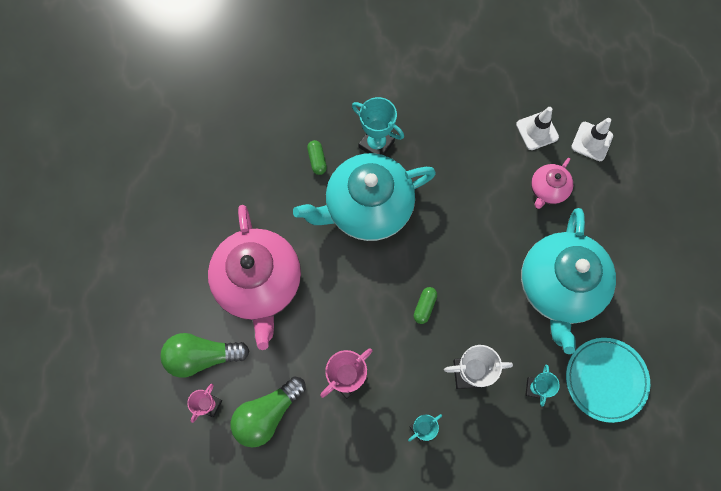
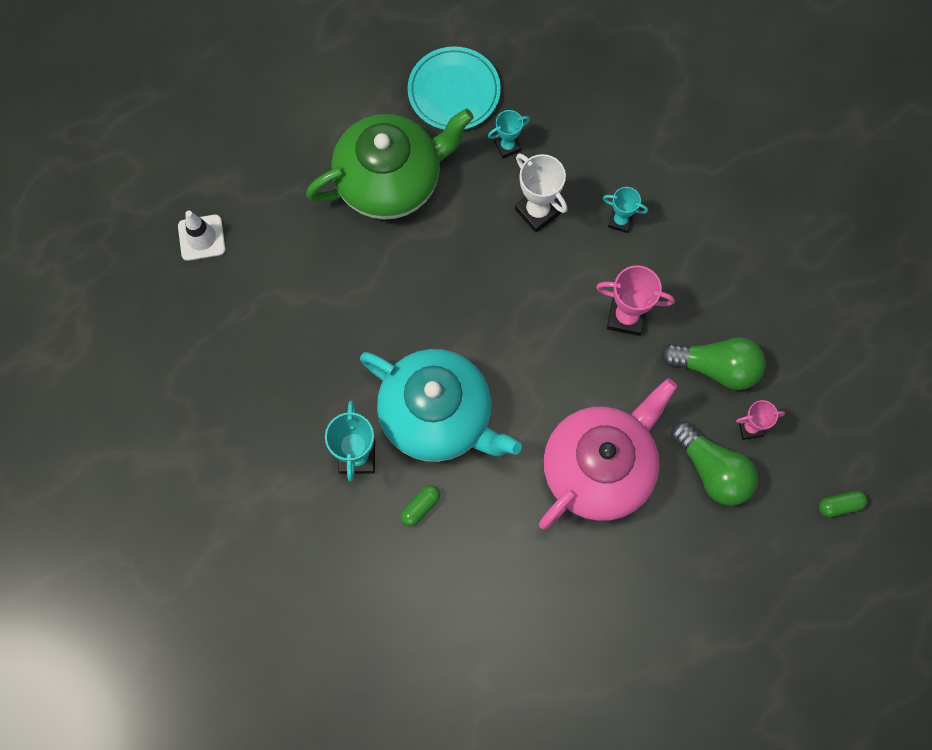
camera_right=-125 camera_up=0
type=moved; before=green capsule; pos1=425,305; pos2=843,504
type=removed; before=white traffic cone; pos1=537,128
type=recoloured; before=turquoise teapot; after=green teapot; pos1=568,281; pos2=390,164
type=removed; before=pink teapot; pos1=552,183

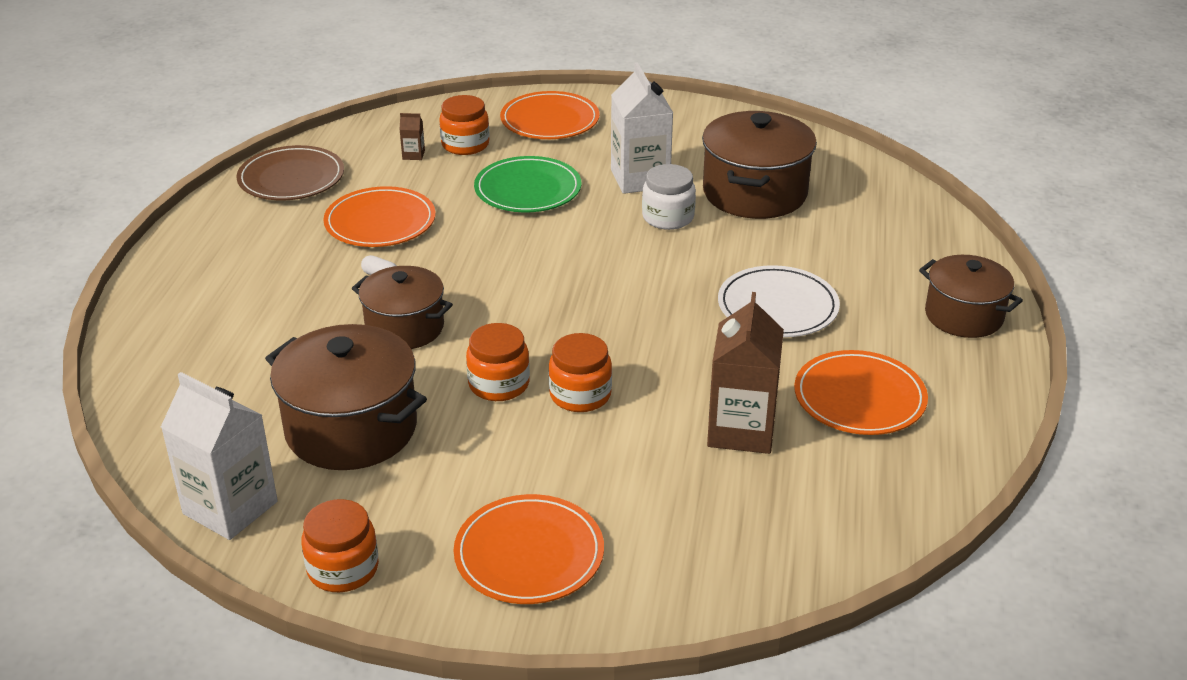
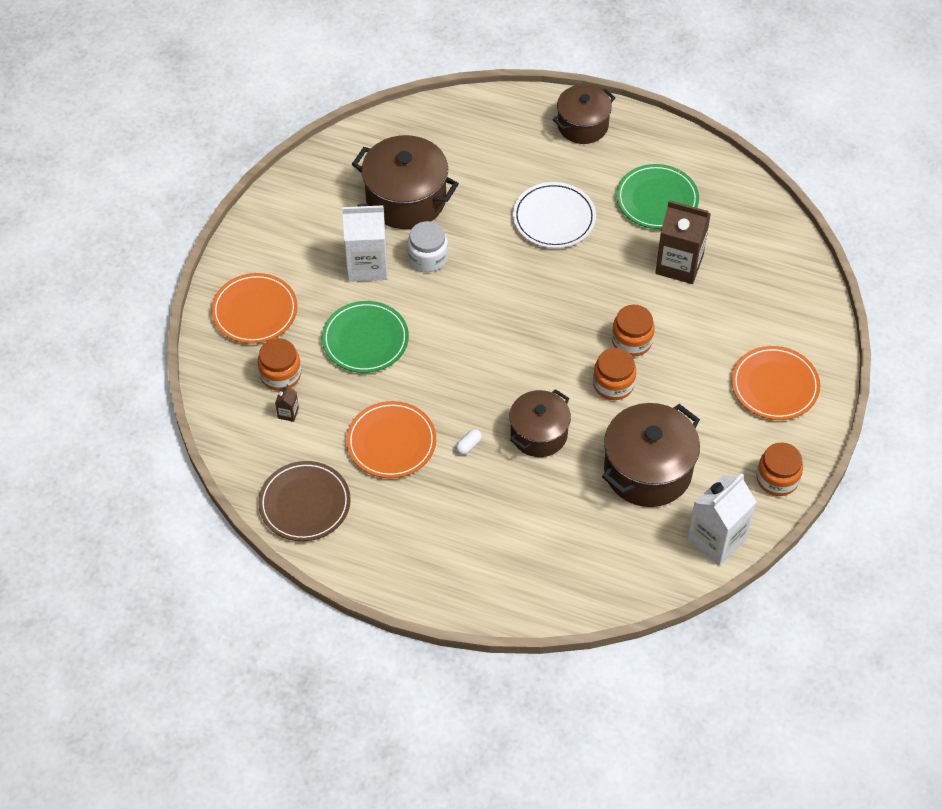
camera_right=-80 camera_up=20
type=recoloured; before=orange plate; after=green plate; pos1=861,392; pos2=657,196

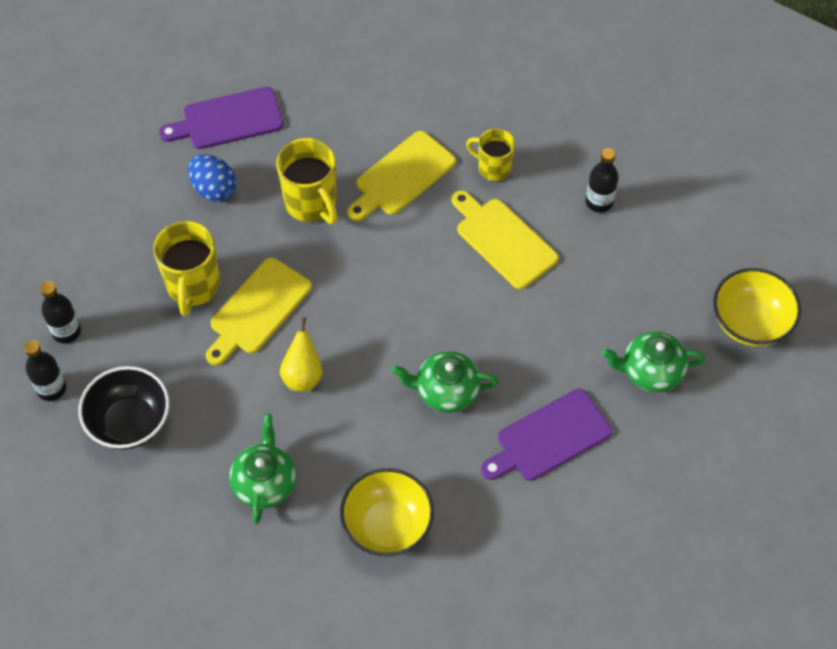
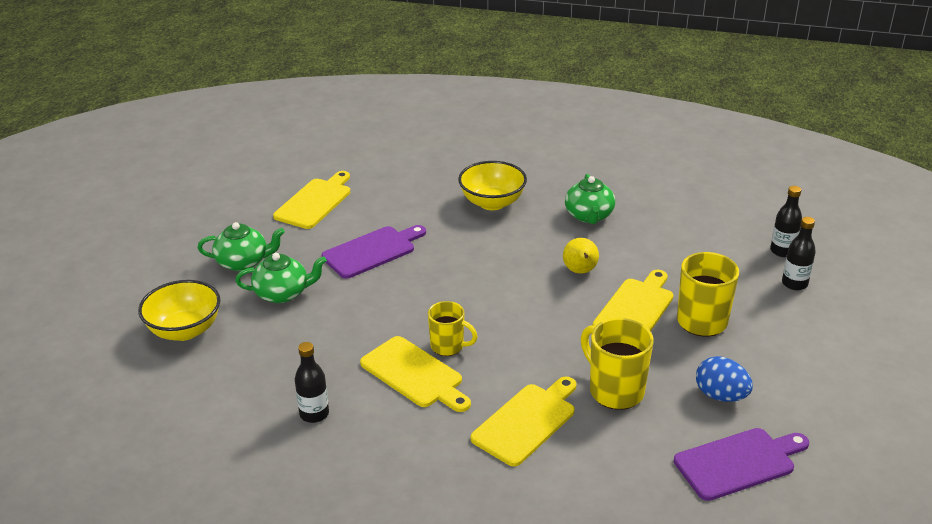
camera_right=175 camera_up=-25
type=removed; before=black bowl; pos1=124,408
type=moved; before=green teapot; pos1=445,382; pos2=241,246
type=moved; before=yellow mug; pos1=490,154; pos2=453,328
type=added; after=yellow cutting board; pos2=311,200

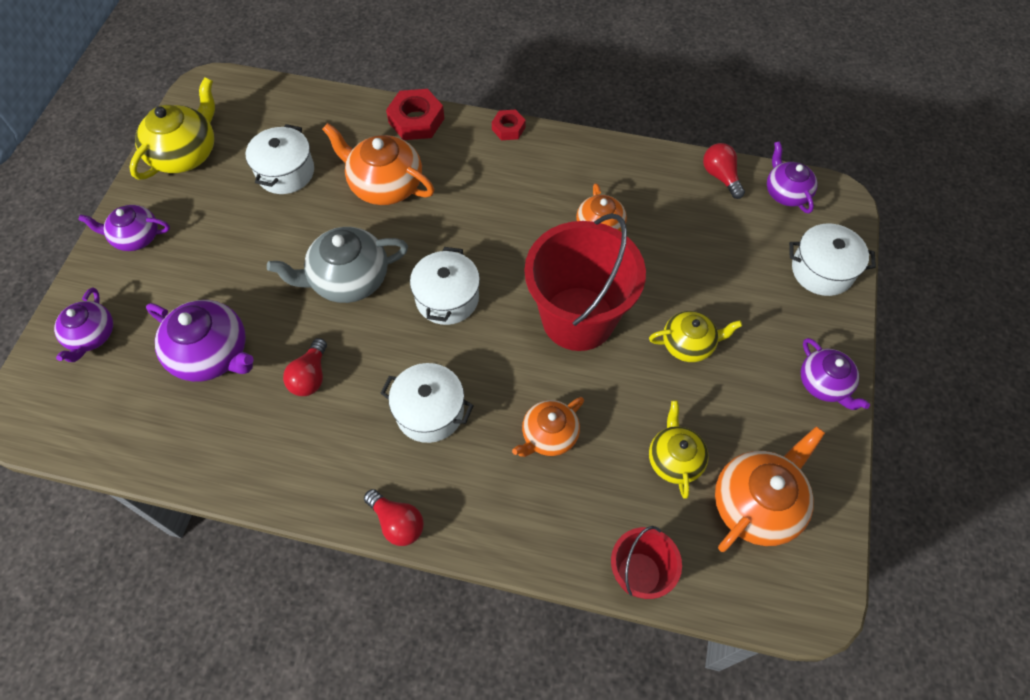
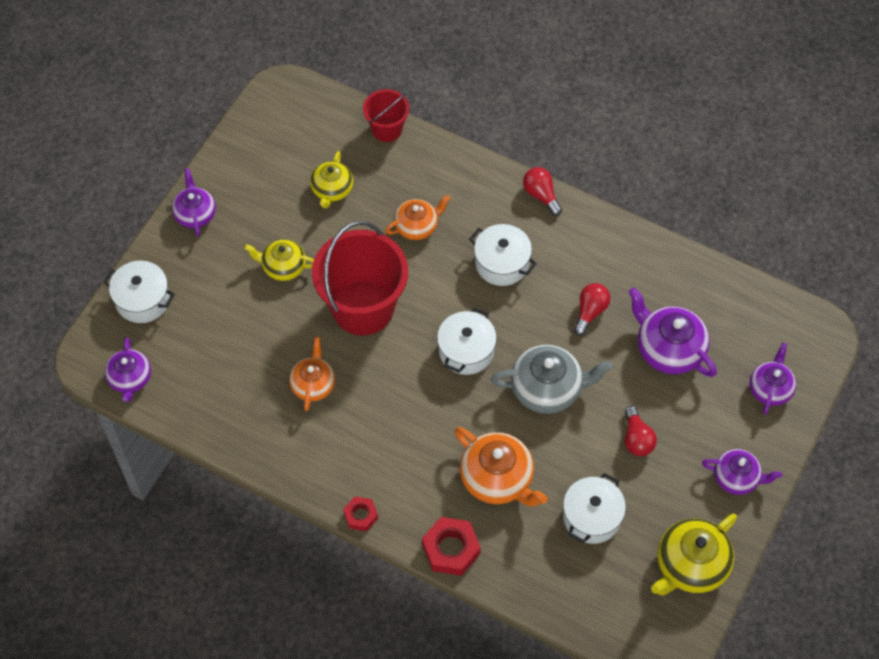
camera_right=-165 camera_up=0
type=moved; before=red light bulb; pos1=724,171; pos2=641,431
type=removed; before=orange teapot; pos1=770,489

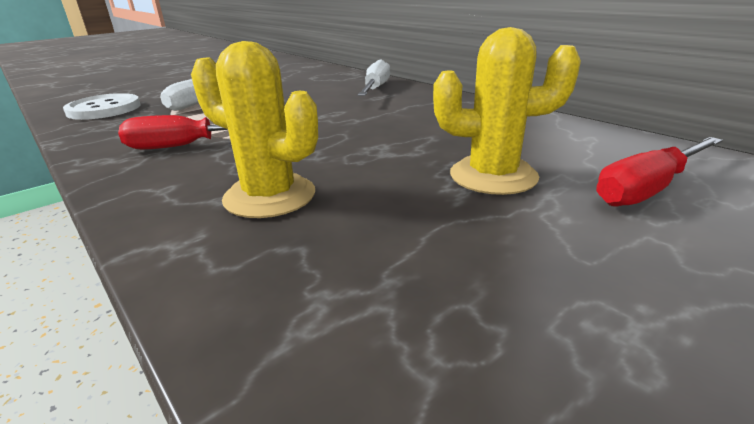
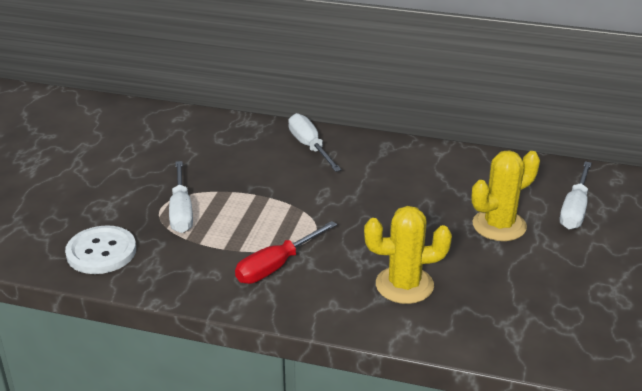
camera_right=-35 camera_up=5
type=recoloured; before=red screwdriver; after=white screwdriver; pos1=659,171; pos2=576,195

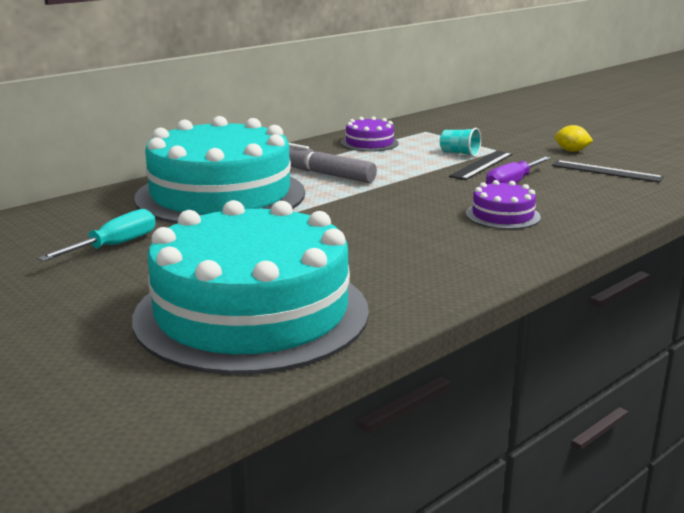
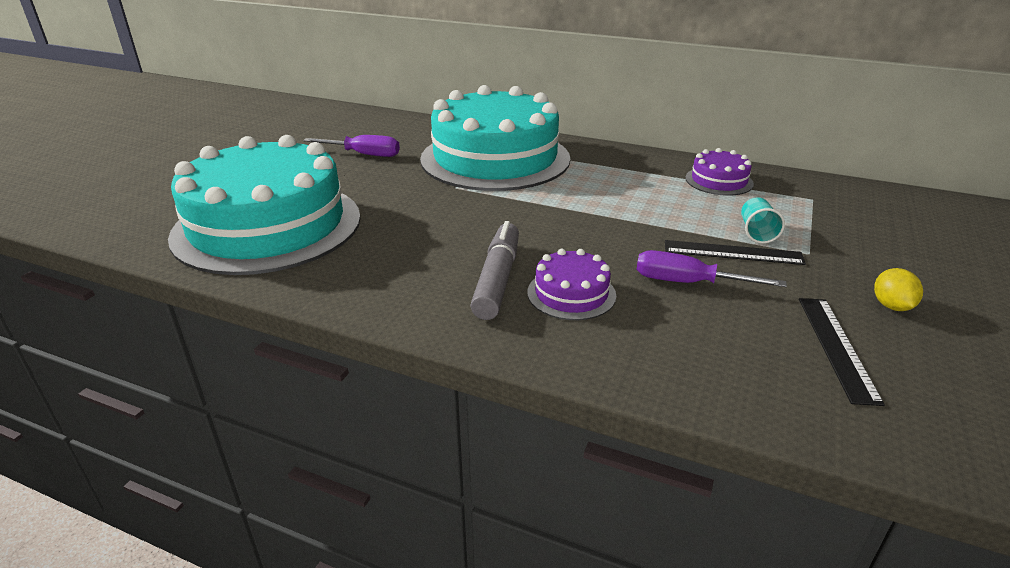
camera_right=65 camera_up=10
type=recoloured; before=turquoise screwdriver; after=purple screwdriver; pos1=97,235; pos2=351,146
type=moved; before=grey marker; pos1=333,163; pos2=494,270

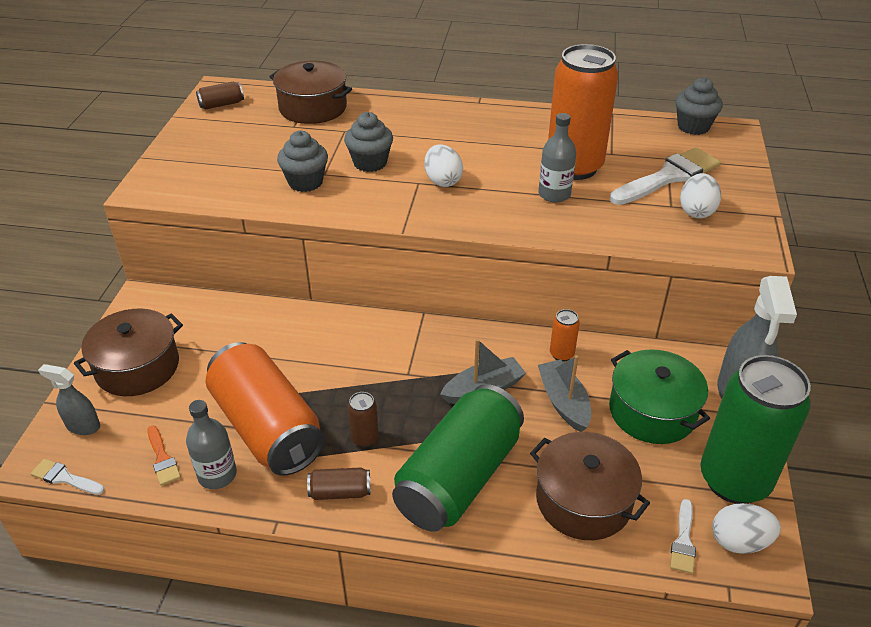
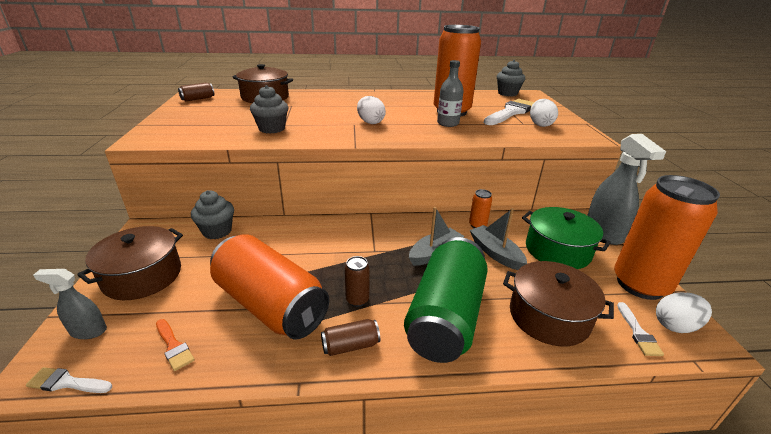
camera_right=-15 camera_up=-10
type=removed; before=grey bottle; pos1=211,444
type=moved; before=grey cupcake; pos1=368,142; pos2=212,214
type=recoloured; before=green can; after=orange can; pos1=756,429; pos2=667,237

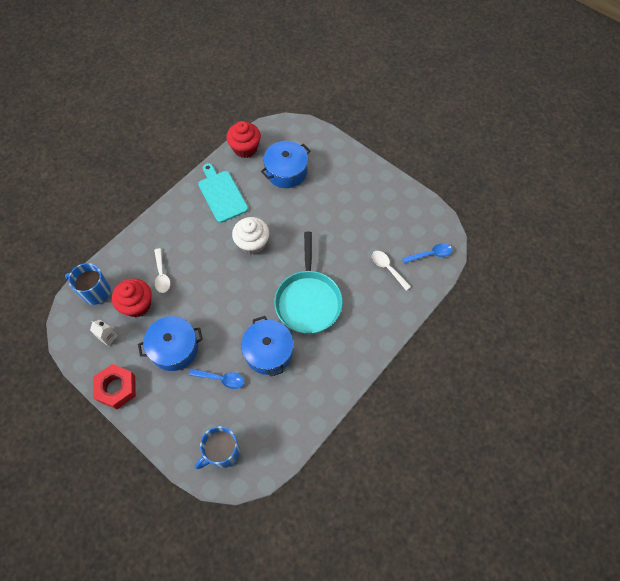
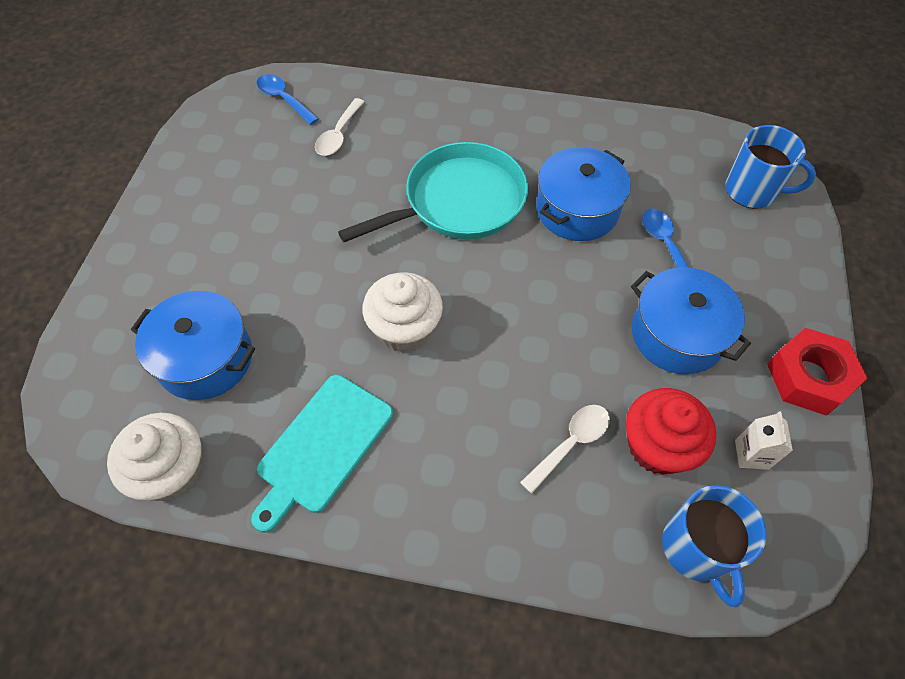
camera_right=-120 camera_up=-5
type=recoloured; before=red cupcake; after=white cupcake; pos1=244,139; pos2=155,457

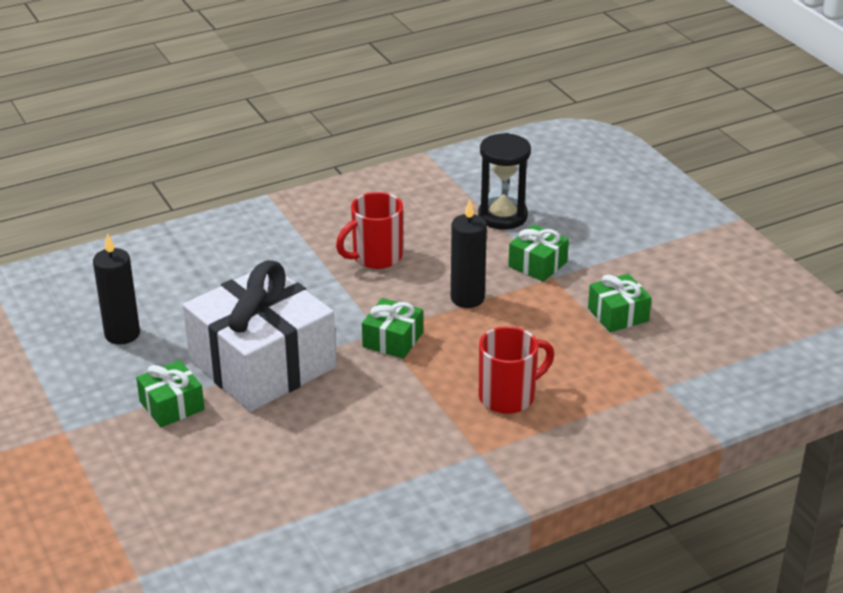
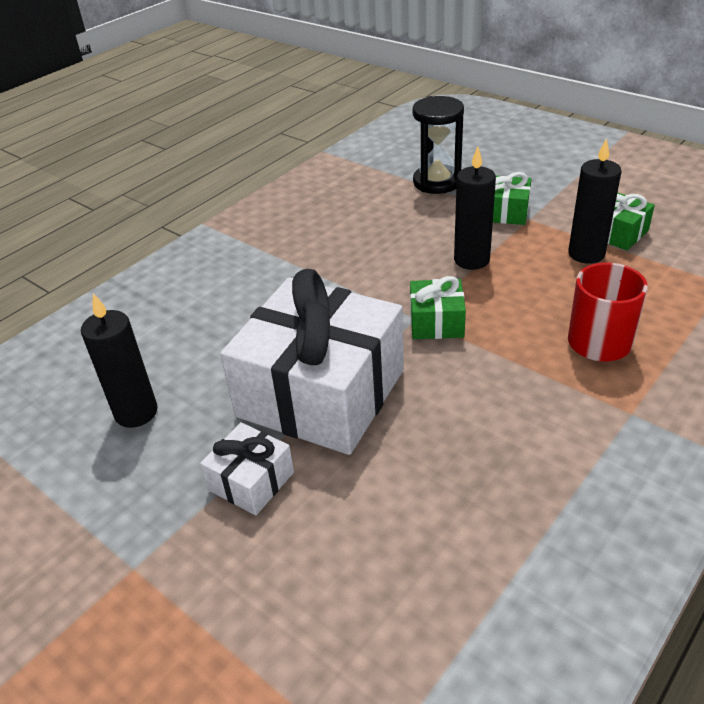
camera_right=-20 camera_up=5
type=recoloured; before=green gift; after=white gift; pos1=170,393; pos2=247,468
type=removed; before=red mug; pos1=369,230
type=added; after=black candle; pos2=595,201

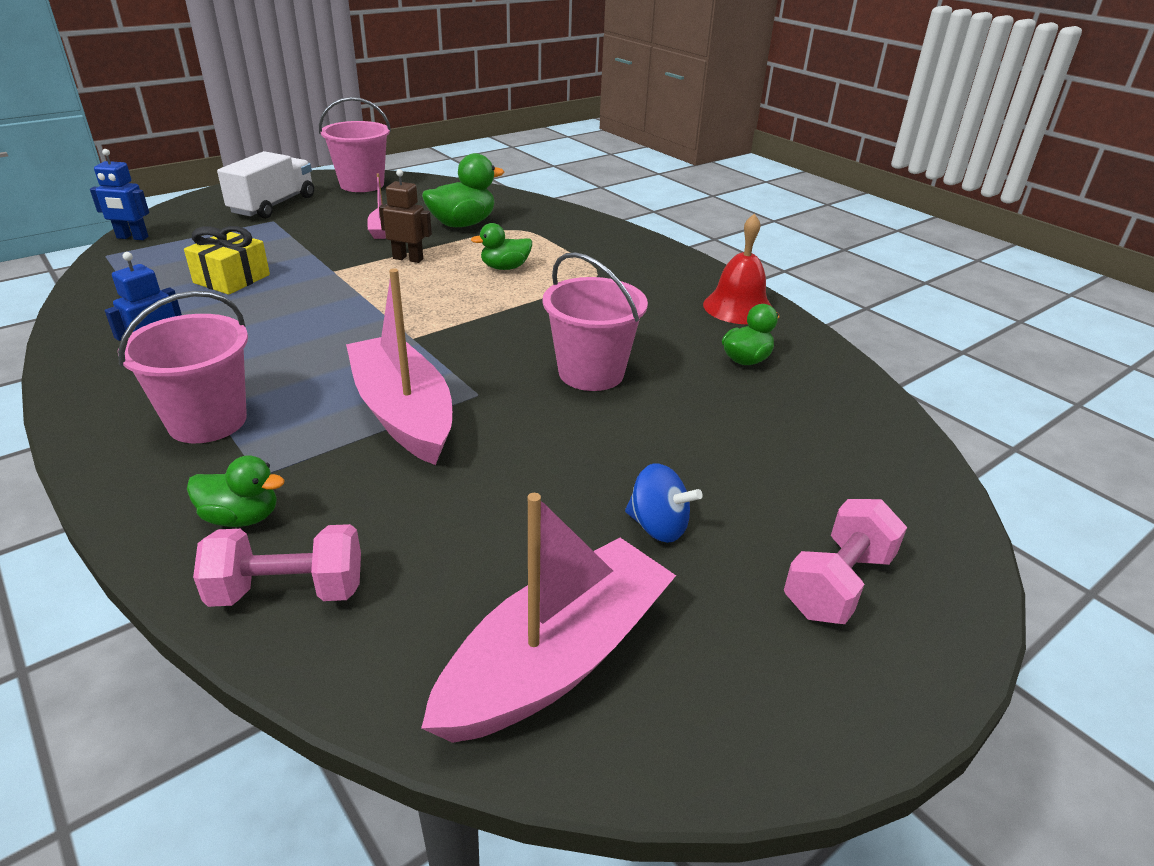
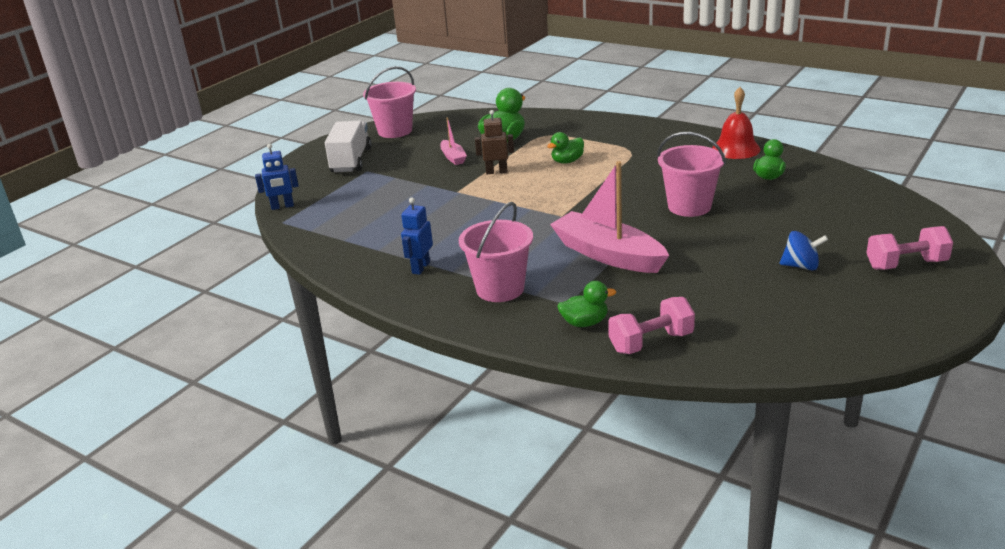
camera_right=-15 camera_up=-5
type=removed; before=yellow gift; pos1=227,260
type=removed; before=pink boat; pos1=548,618
type=turned; before=pink dumbbell; pos1=845,561; pos2=910,248; turn=60

